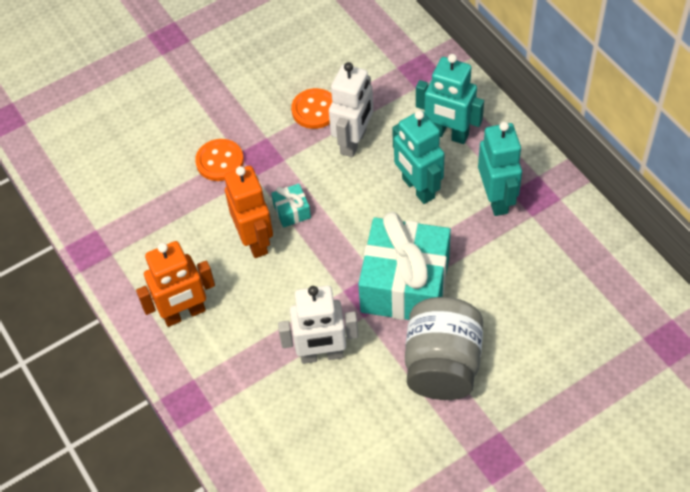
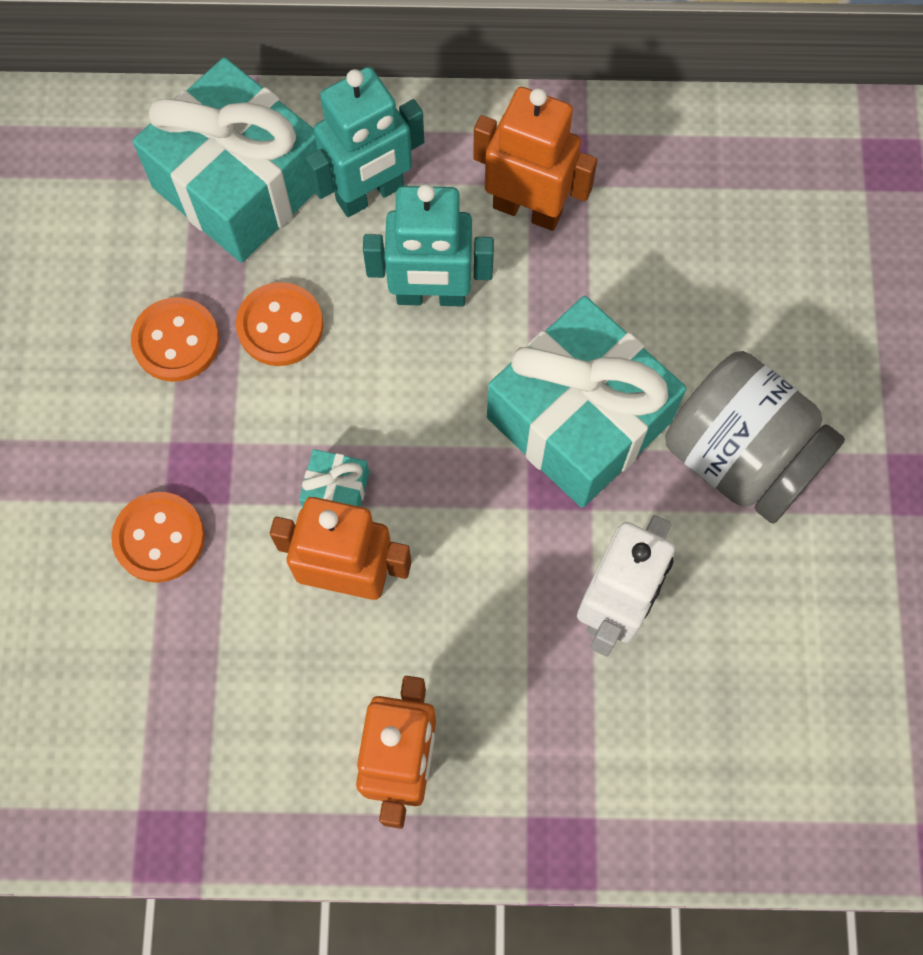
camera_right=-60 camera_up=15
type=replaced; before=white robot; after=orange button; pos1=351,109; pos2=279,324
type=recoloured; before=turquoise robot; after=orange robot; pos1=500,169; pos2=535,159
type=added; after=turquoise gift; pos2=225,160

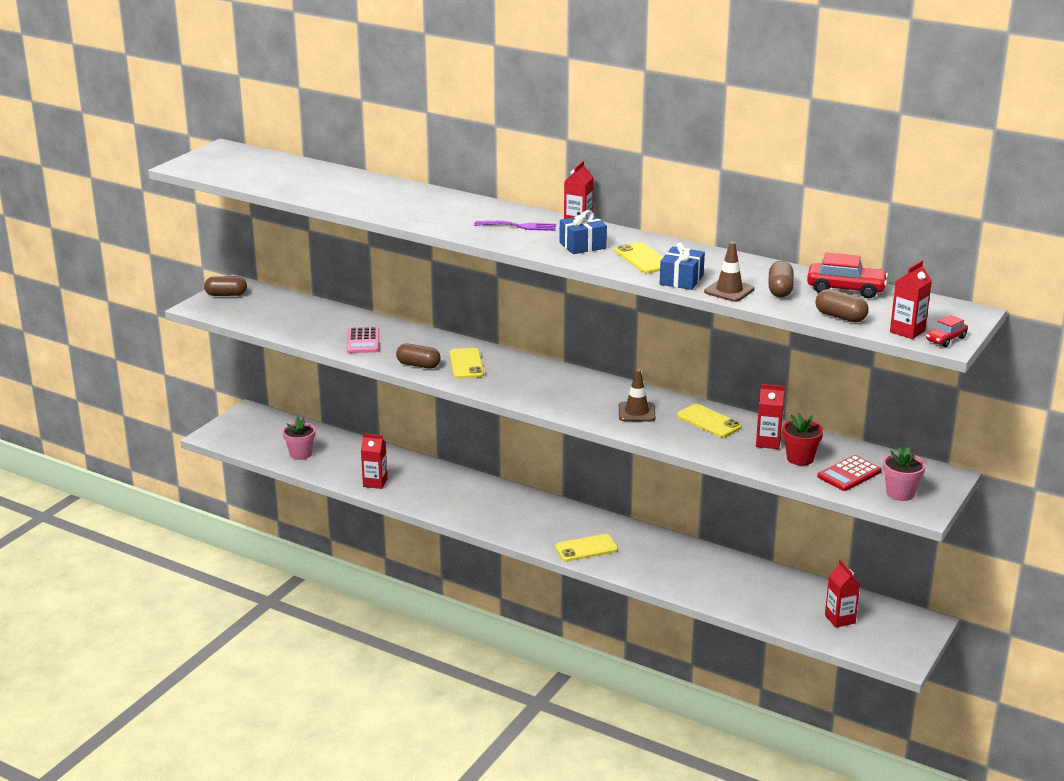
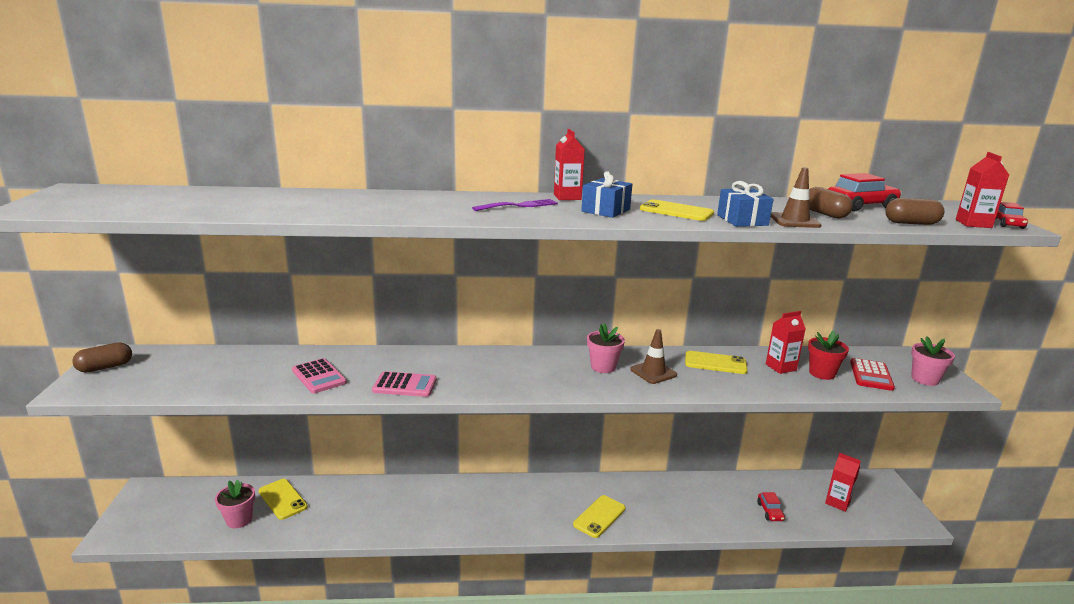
camera_right=-35 camera_up=-5
type=removed; before=red carton; pos1=374,461
type=replaced; before=brown capsule; after=pink calculator; pos1=418,356; pos2=404,384
type=moved; before=yellow phone; pos1=466,363; pos2=283,499
type=added; after=pink flower pot; pos2=606,348
type=added; after=red car; pos2=771,506

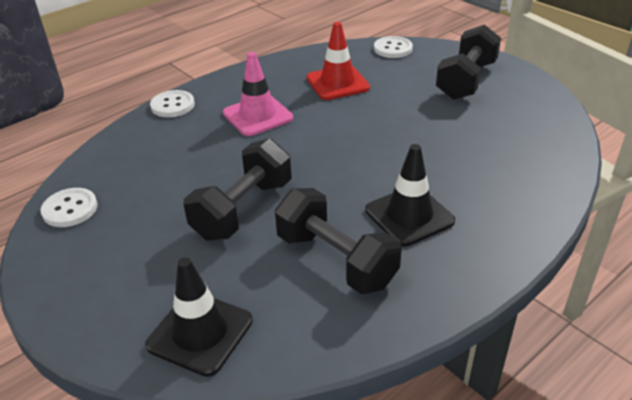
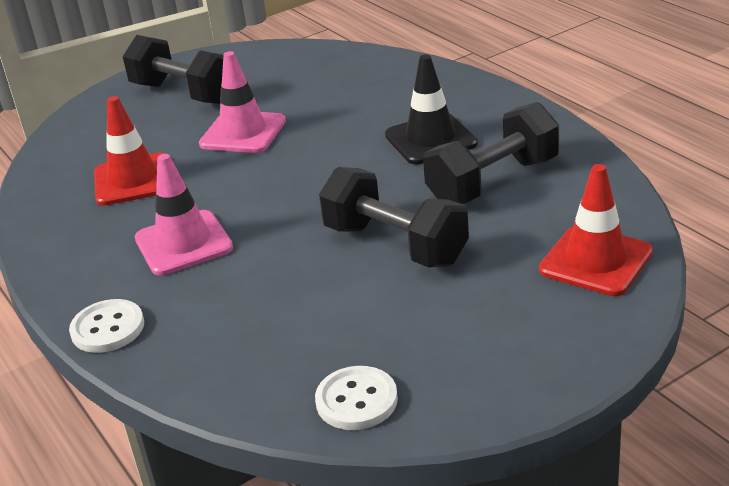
camera_right=-80 camera_up=-5
type=recoloured; before=black traffic cone; after=red traffic cone; pos1=199,317; pos2=596,230
type=removed; before=white button; pos1=393,47
type=added; after=pink traffic cone; pos2=242,102

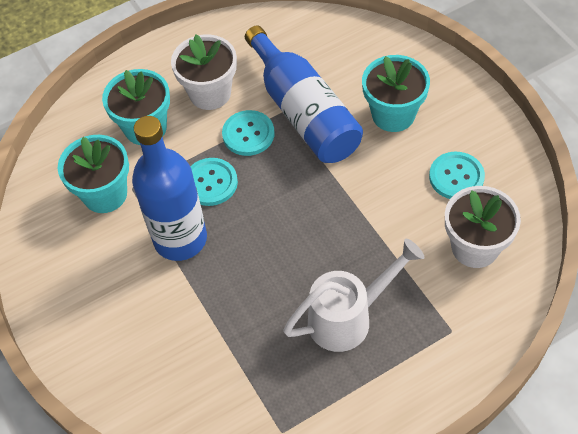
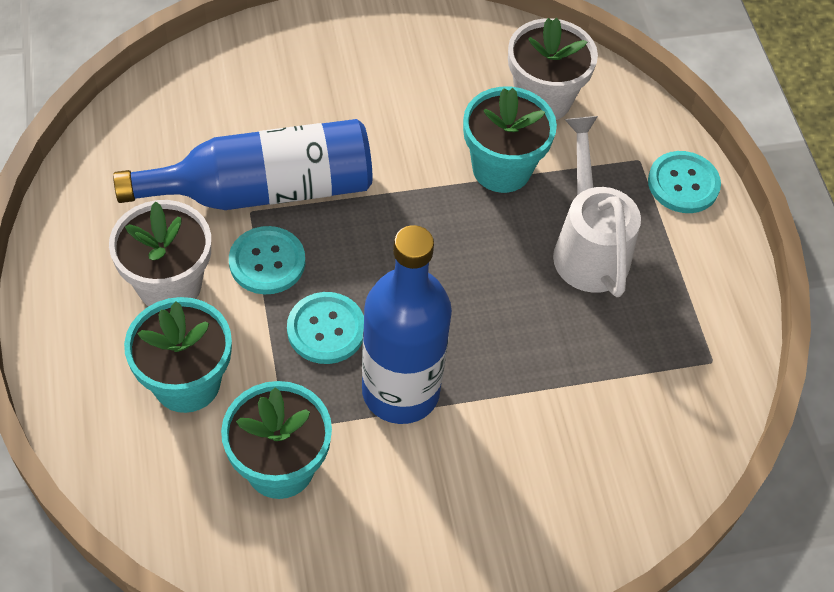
camera_right=-80 camera_up=0
type=moved; before=turquoise flower pot; pos1=396,93; pos2=510,139
type=moved; before=turquoise button; pos1=457,175; pos2=684,182

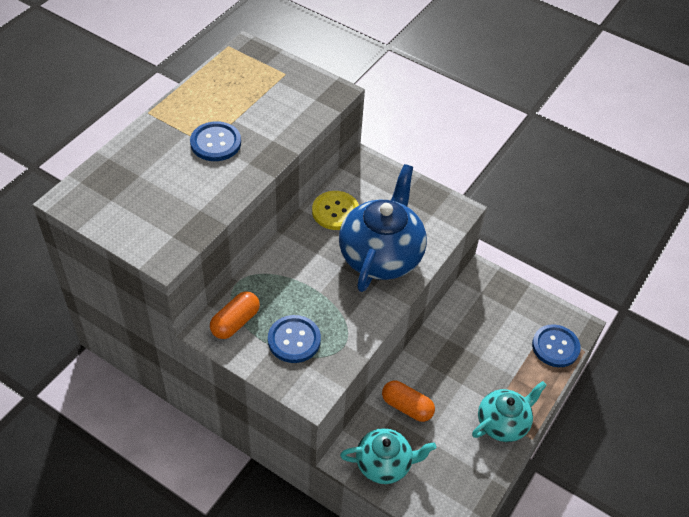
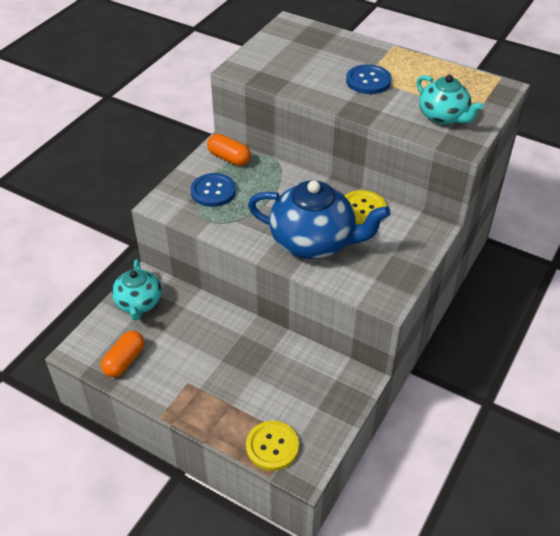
camera_right=90 camera_up=-5
type=moved; before=orange capsule; pos1=408,401; pos2=123,354
type=moved; before=turquoise teapot; pos1=509,411; pos2=450,100
type=recoloured; before=blue button; after=yellow button; pos1=556,345; pos2=272,446

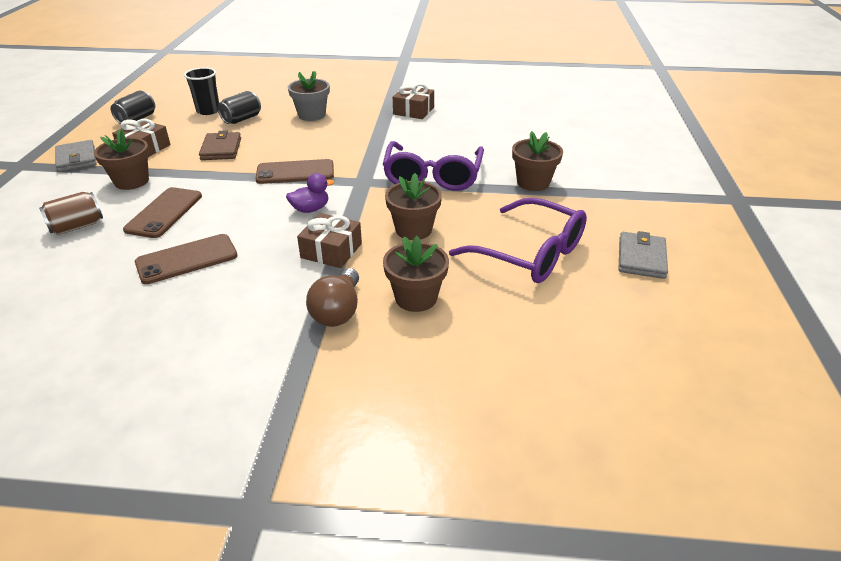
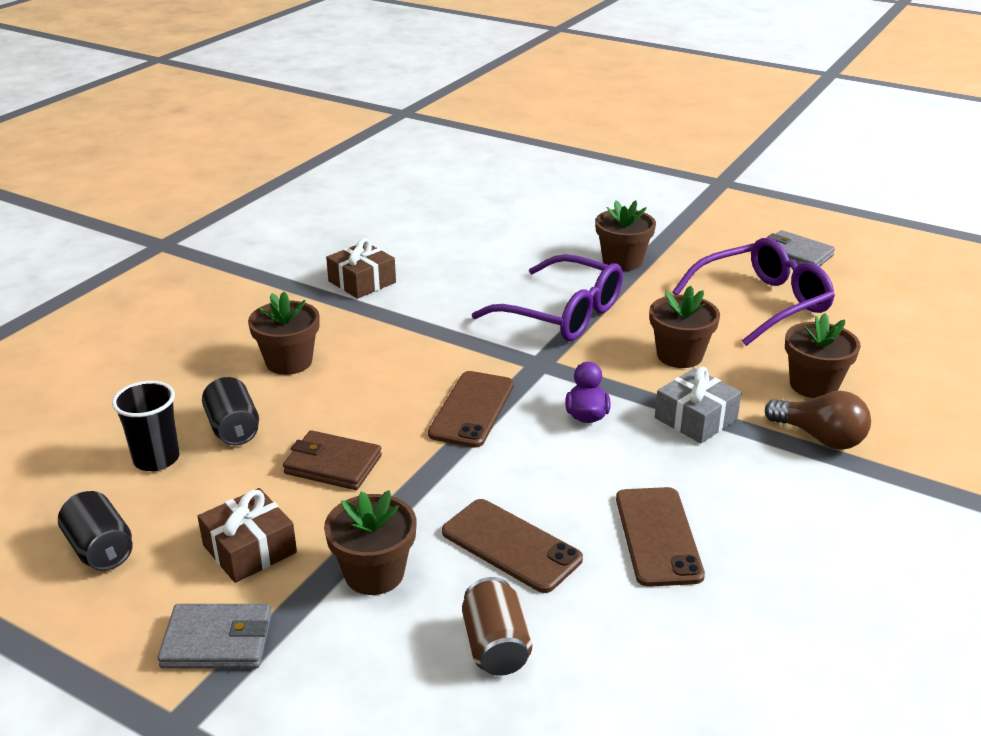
camera_right=-65 camera_up=-5
type=recoloured; before=grey flower pot; after=brown flower pot; pos1=309,96; pos2=284,333
type=recoloured; before=brown gift; after=grey gift; pos1=329,240; pos2=698,405

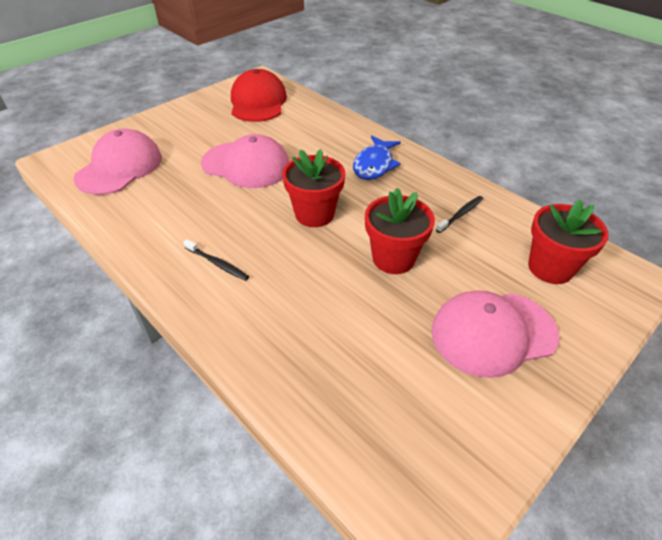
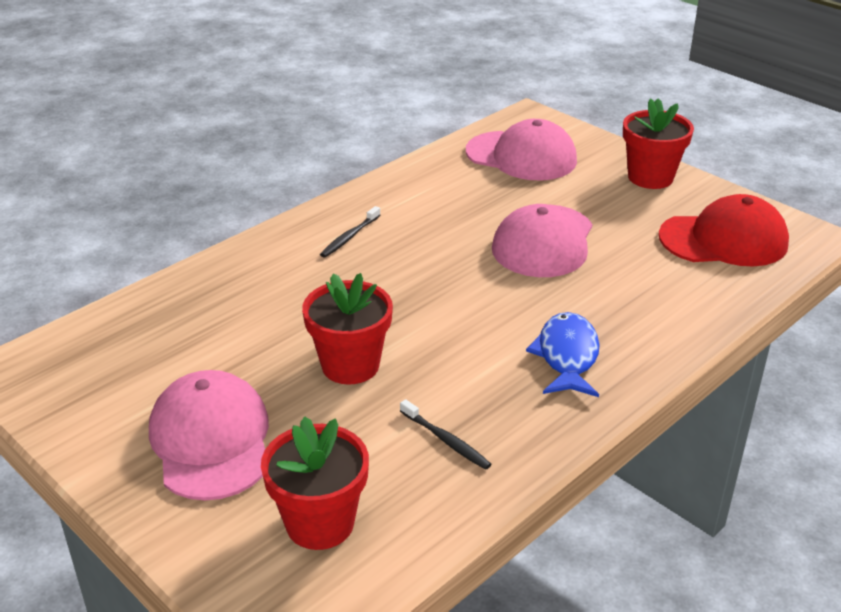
camera_right=90 camera_up=-10
type=moved; before=red flower pot; pos1=313,188; pos2=658,143
type=turned; before=blue fish; pos1=377,158; pos2=563,354; turn=75

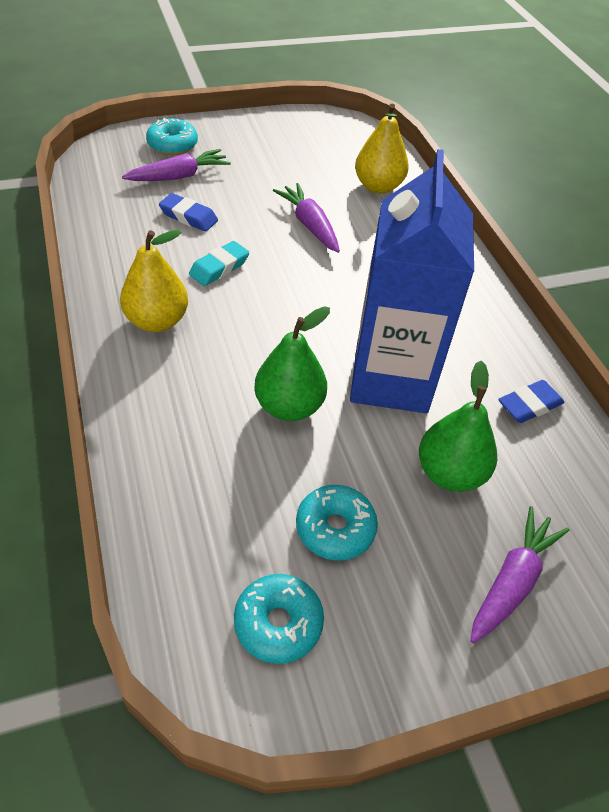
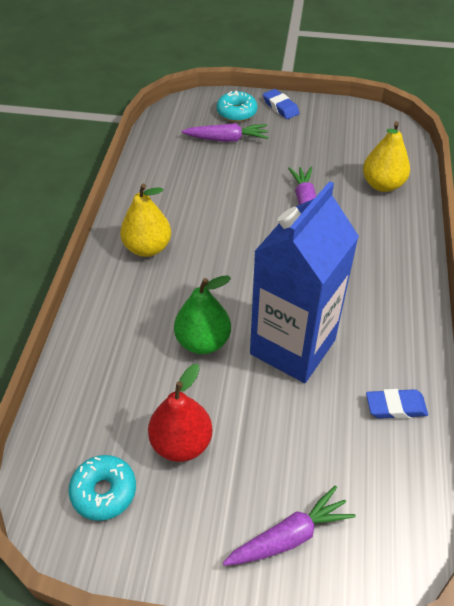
camera_right=30 camera_up=0
type=moved; before=blue eraser; pos1=188,212; pos2=281,104
type=removed; before=turquoise eraser; pos1=219,263
type=replaced; before=turquoise donut; after=red pear; pos1=337,523; pos2=180,413
type=removed; before=green pear; pos1=458,426

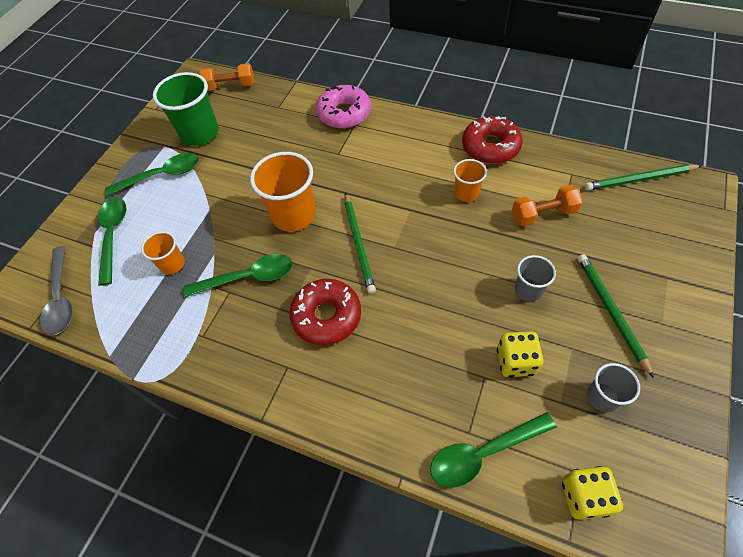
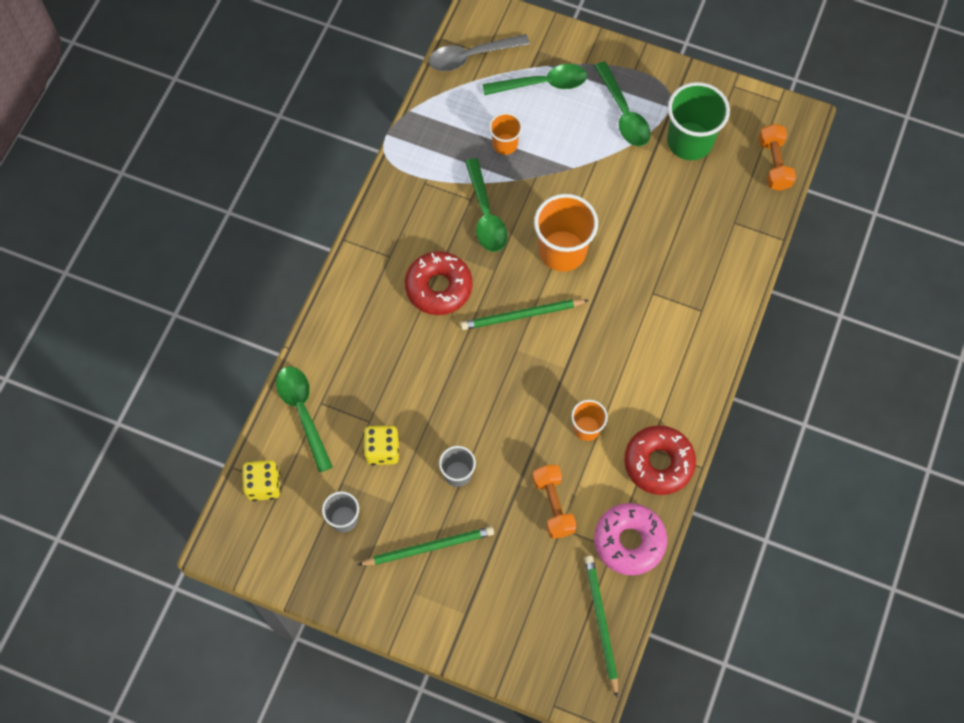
camera_right=85 camera_up=10
type=moved; before=pink donut; pos1=343,106; pos2=630,539

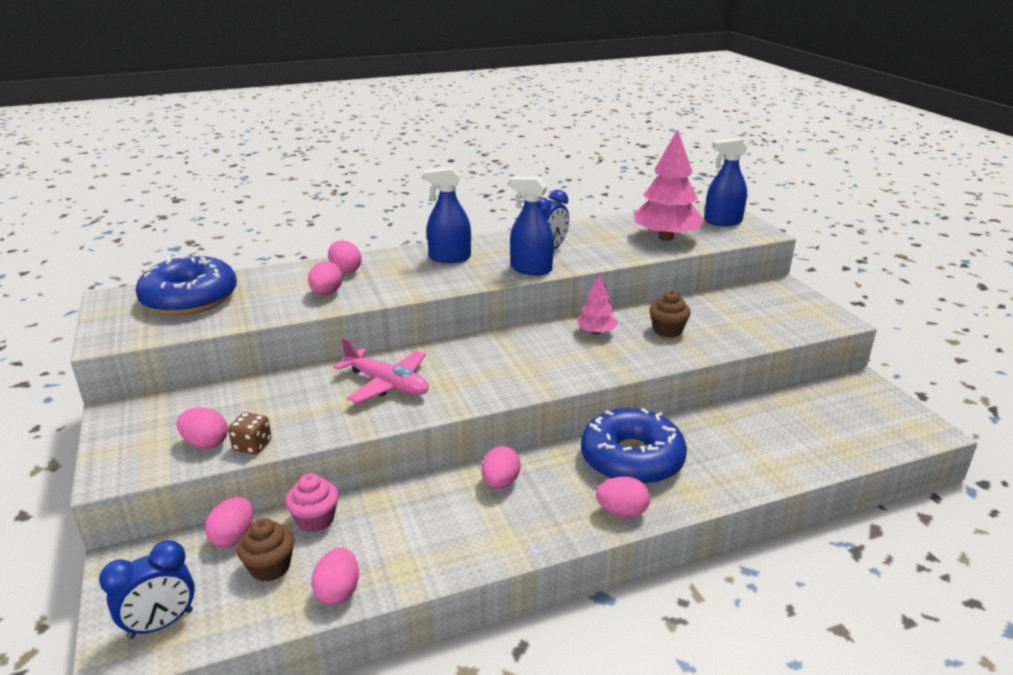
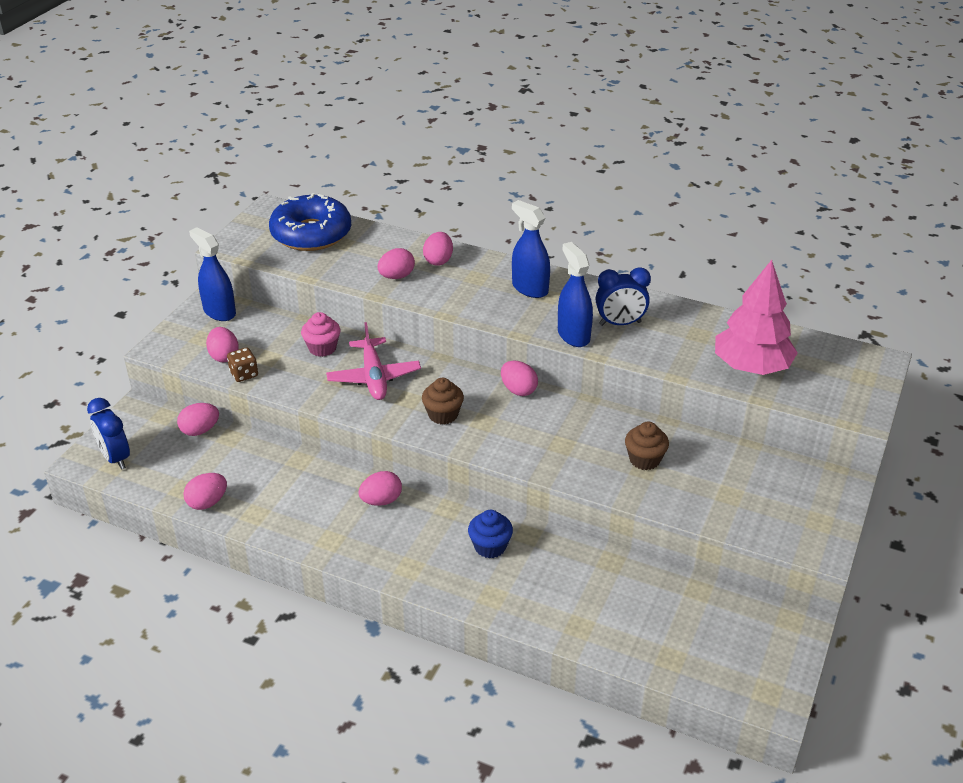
camera_right=45 camera_up=10
type=turned; before=blue clock; pos1=147,589; pos2=108,434; turn=45
type=moved; before=brown cupcake; pos1=266,550; pos2=443,401
type=moved; before=pink cupcake; pos1=312,502; pos2=320,334
type=removed; before=pink tree; pos1=597,305
type=replaced; before=blue donut; after=blue cupcake; pos1=634,446; pos2=490,534
type=moved; before=pink egg; pos1=623,497; pos2=519,378
type=moved; before=blue spray bottle; pos1=725,182; pos2=212,274

